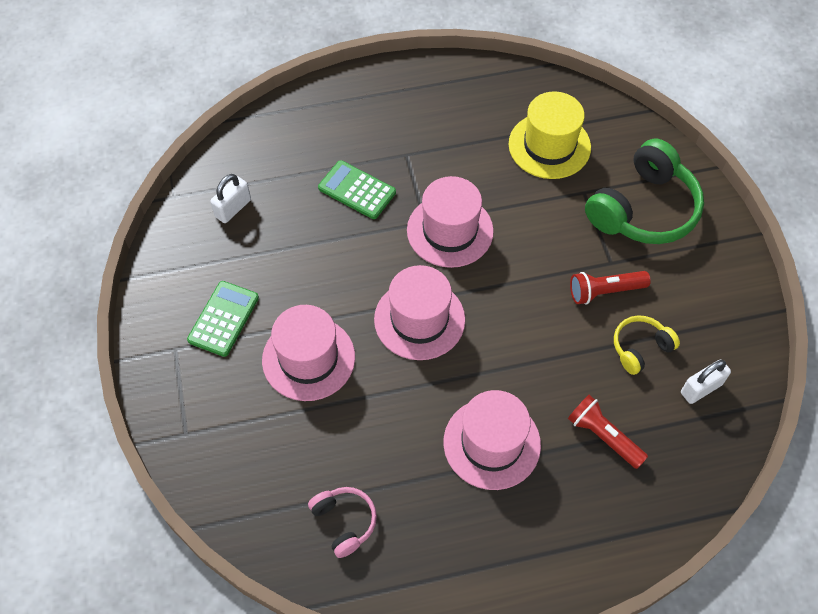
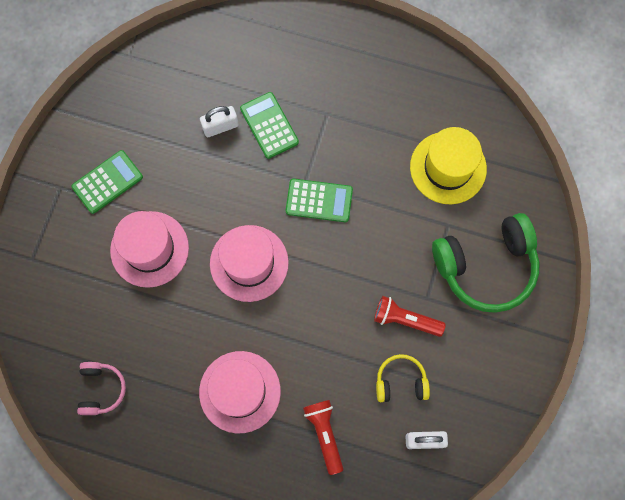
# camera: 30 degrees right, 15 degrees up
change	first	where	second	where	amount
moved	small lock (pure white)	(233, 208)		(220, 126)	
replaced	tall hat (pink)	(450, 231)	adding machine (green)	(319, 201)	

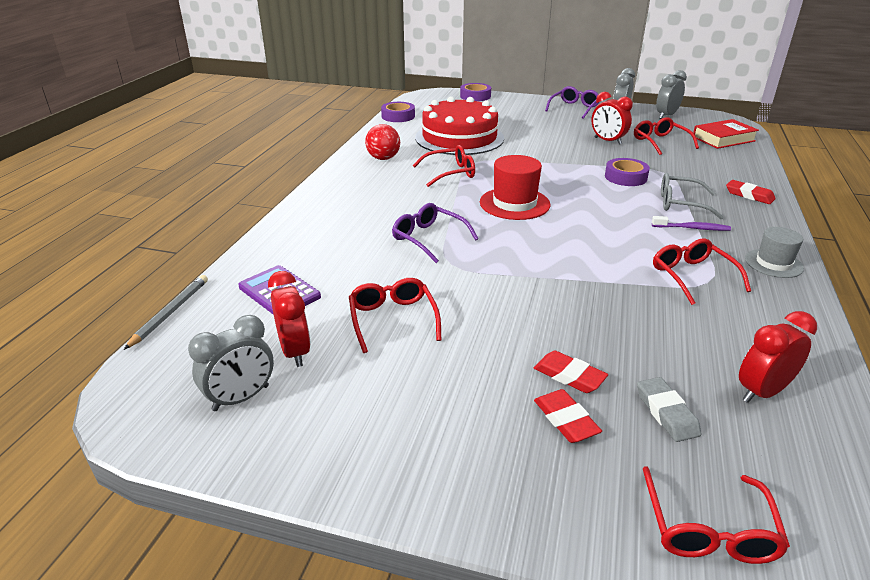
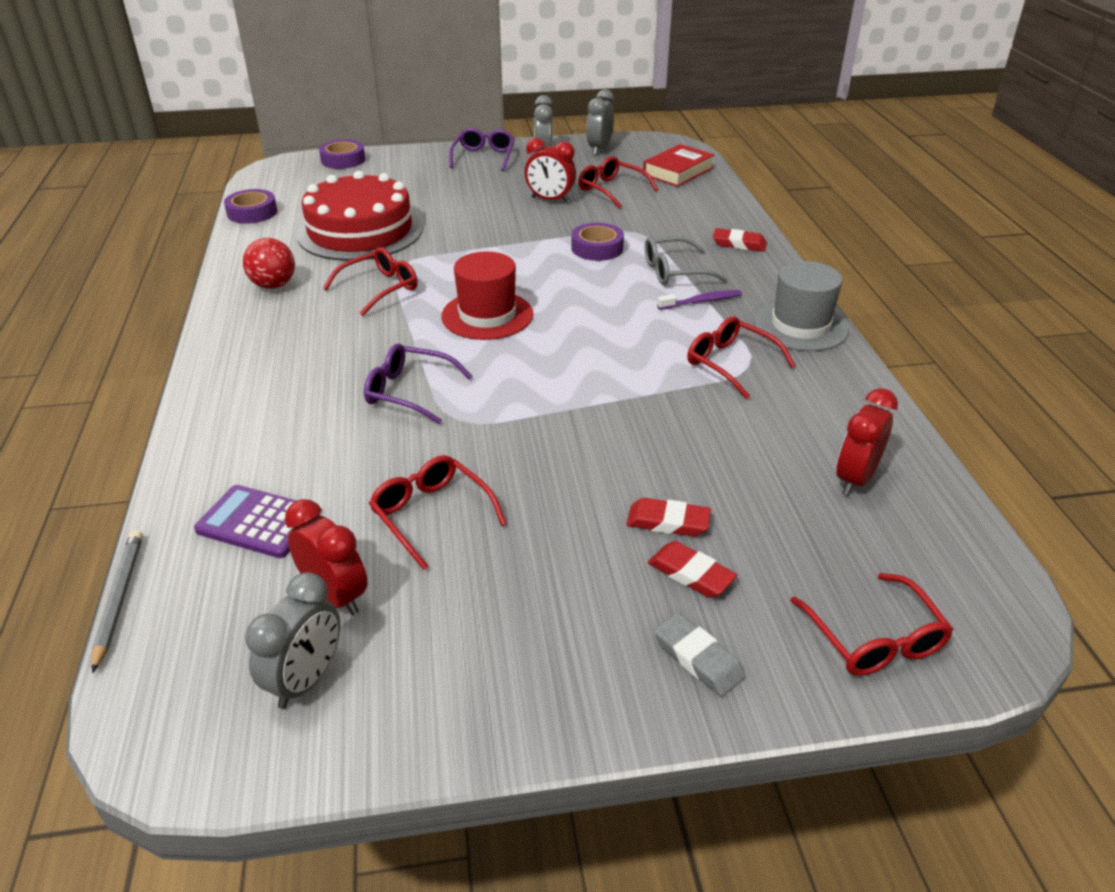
# camera: 25 degrees left, 5 degrees up
change	first	where	second	where	amount
moved	eraser (grey)	(666, 413)		(698, 658)	
resized	tall hat (grey)	(773, 263)		(800, 326)	x1.54

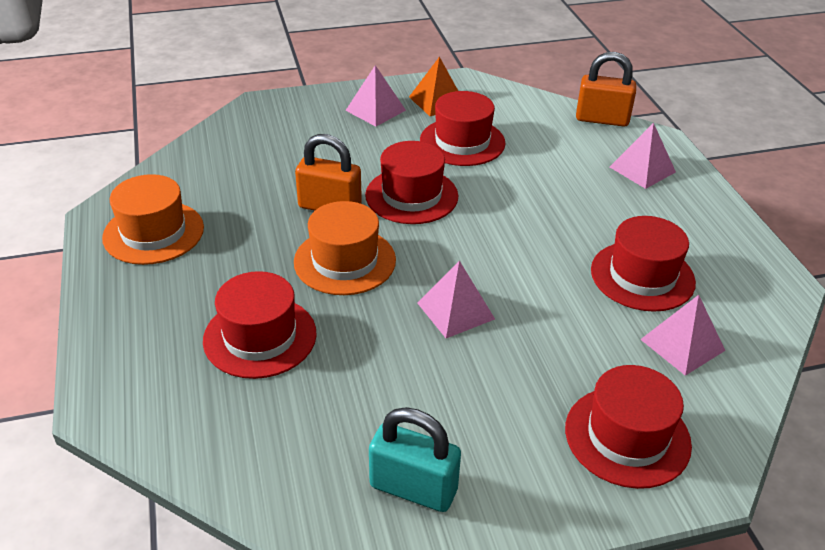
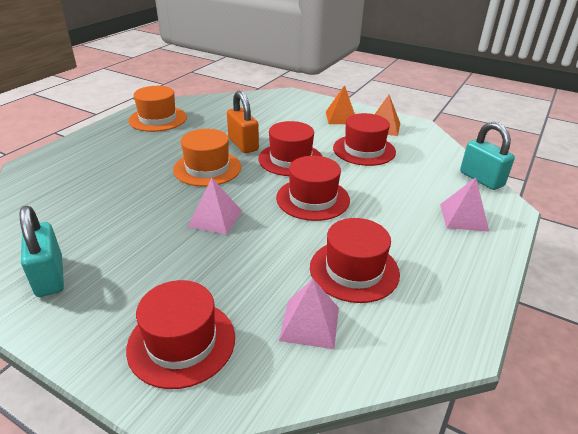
# camera: 45 degrees right, 5 degrees down
change	first	where	second	where	amount
moved	tall hat (scarlet)	(260, 337)		(313, 199)	
recoloured	solid pyramid (pink)	(375, 110)	solid pyramid (bright orange)	(341, 117)	
recoloured	small lock (bright orange)	(602, 119)	small lock (turquoise)	(481, 179)	

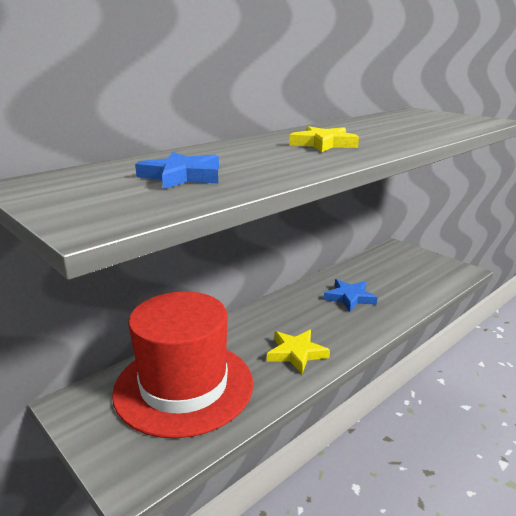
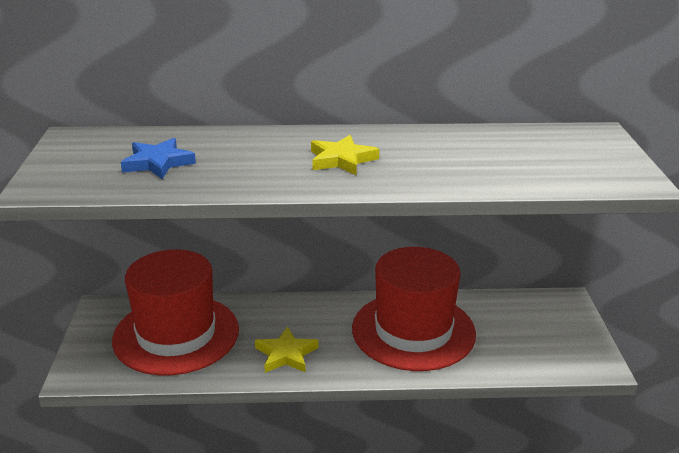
# camera: 40 degrees right, 5 degrees up
change	first	where	second	where	amount
replaced	star shape (blue)	(350, 297)	tall hat (scarlet)	(413, 331)	

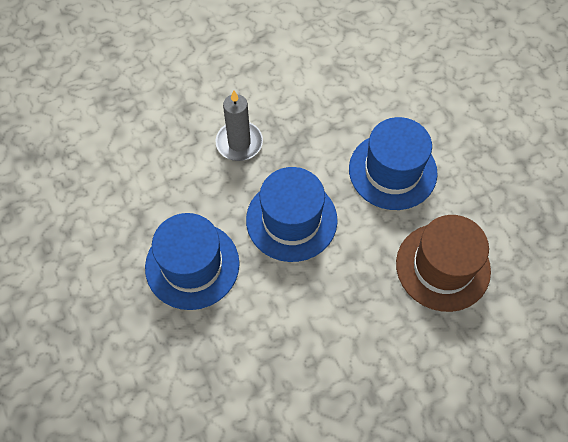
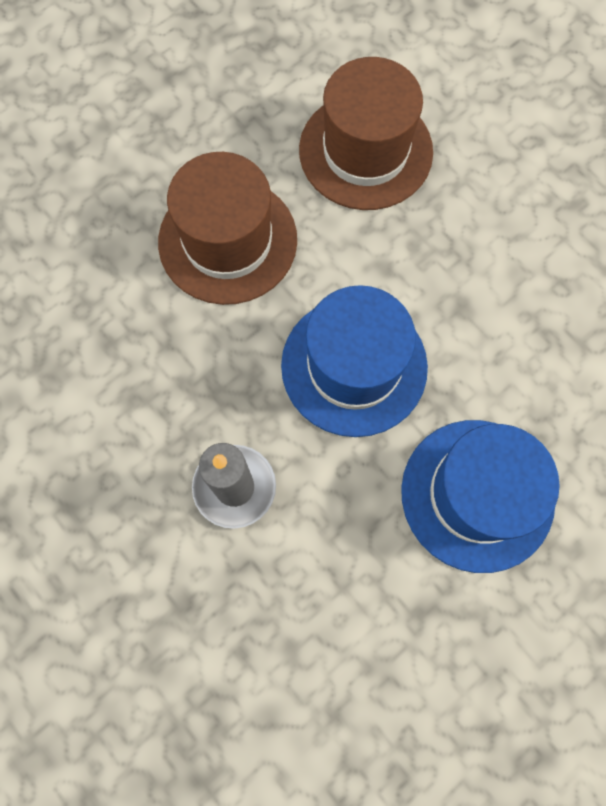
# camera: 105 degrees left, 10 degrees up
change	first	where	second	where	amount
recoloured	tall hat (blue)	(392, 171)	tall hat (dark brown)	(228, 241)	

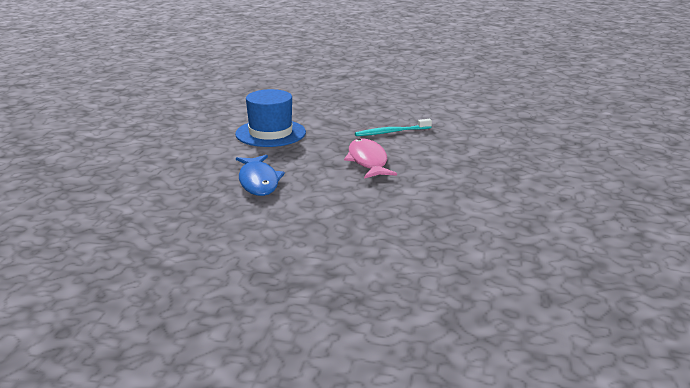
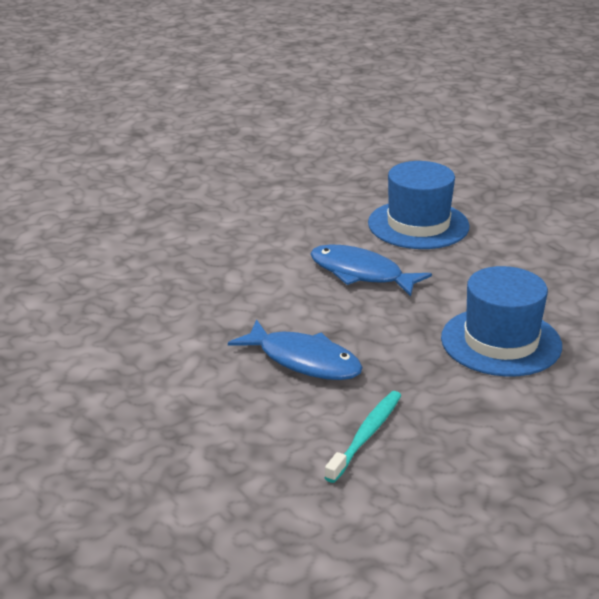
# camera: 135 degrees right, 5 degrees up
change	first	where	second	where	amount
recoloured	fish (pink)	(368, 161)	fish (blue)	(304, 361)	
added			tall hat (blue)	(418, 225)	

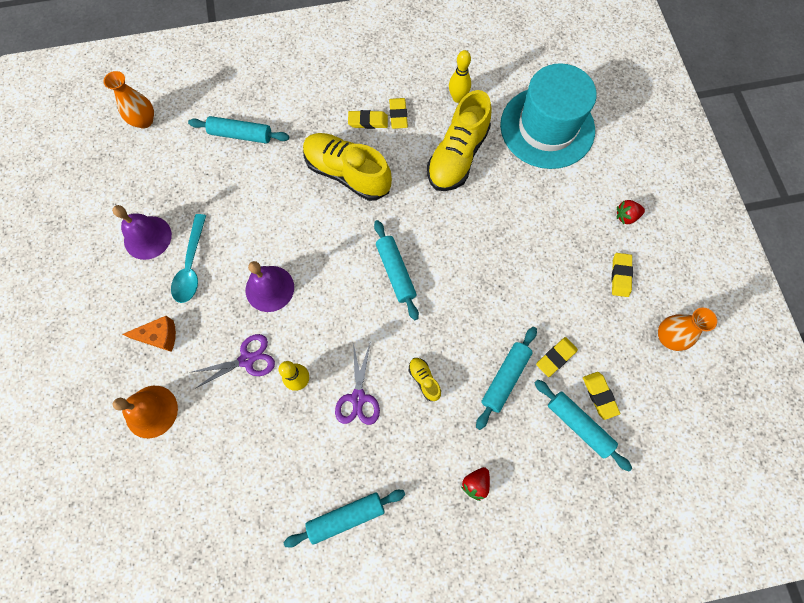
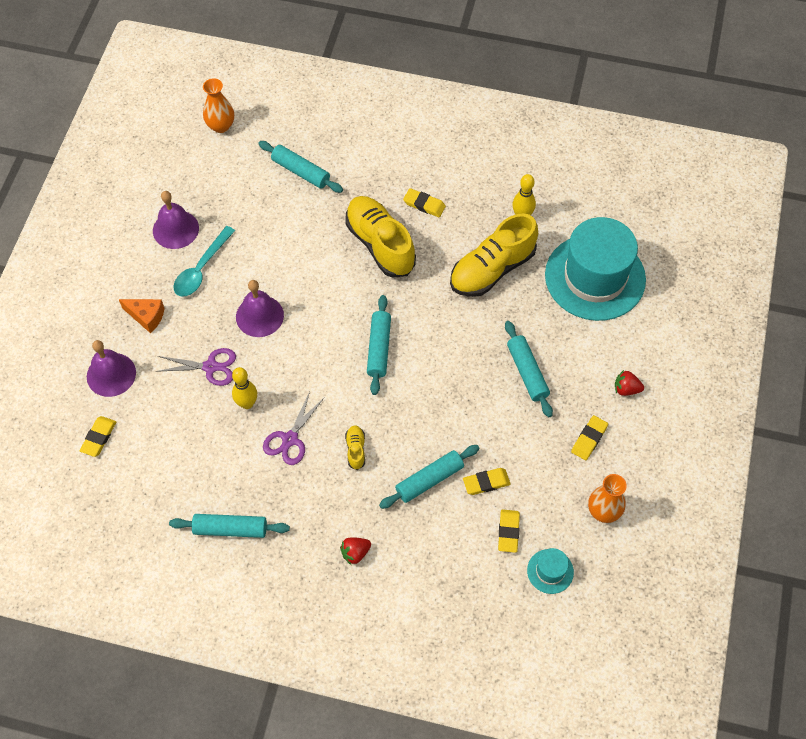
# camera: 25 degrees right, 10 degrees down
change	first	where	second	where	amount
recoloured	hand bell (bright orange)	(151, 411)	hand bell (royal purple)	(111, 374)	
moved	eraser (golden)	(398, 115)		(99, 437)	
moved	rolling pin (turquoise)	(578, 425)		(527, 372)	
added			tall hat (turquoise)	(550, 571)	

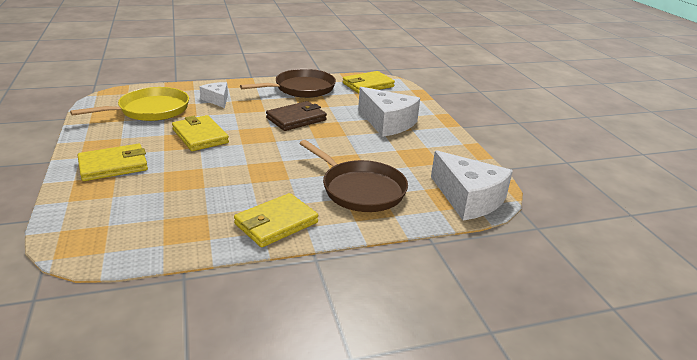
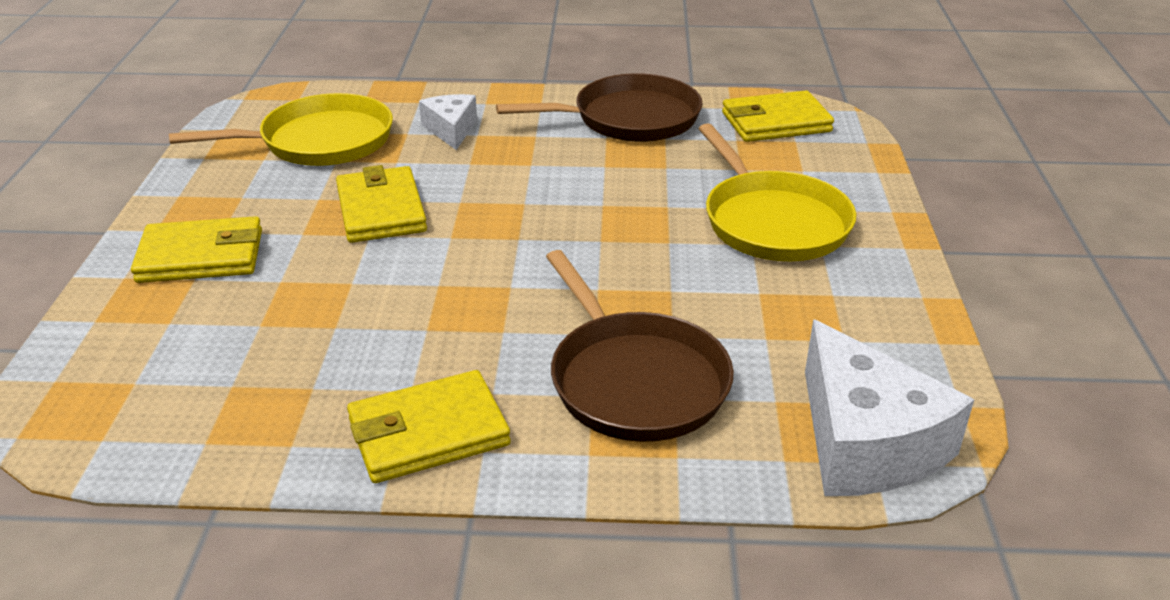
# camera: 20 degrees right, 5 degrees up
change	first	where	second	where	amount
removed	billfold (dark brown)	(296, 119)			
replaced	piece of cheese (pure white)	(387, 123)	frying pan (golden)	(773, 222)	

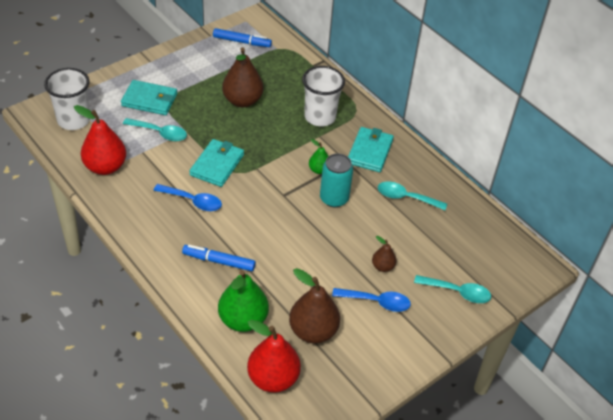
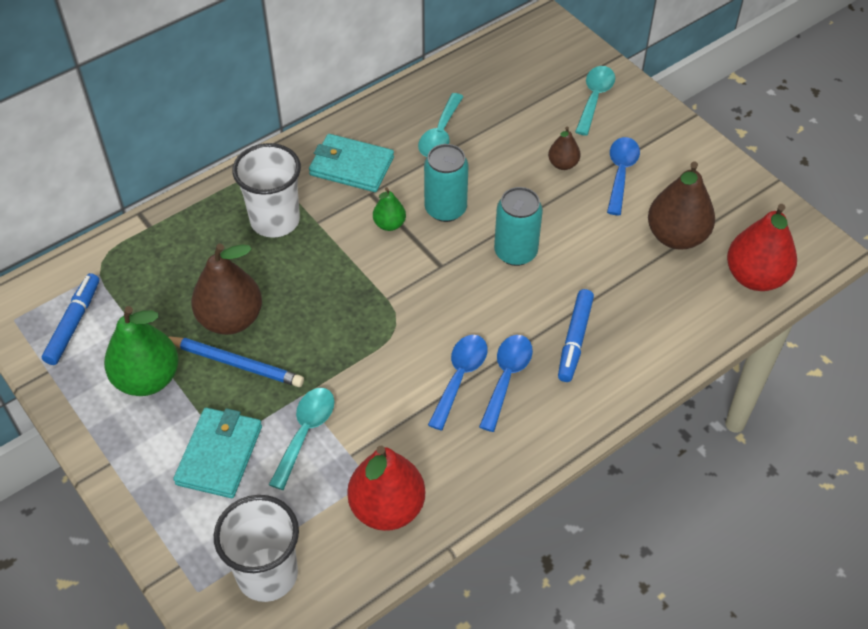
# camera: 85 degrees left, 5 degrees up
change	first	where	second	where	amount
removed	billfold (turquoise)	(217, 165)			
moved	pear fruit (green)	(243, 320)		(147, 378)	
added			lead pencil (blue)	(236, 364)	
added			spoon (blue)	(506, 378)	
added			can (turquoise)	(515, 252)	

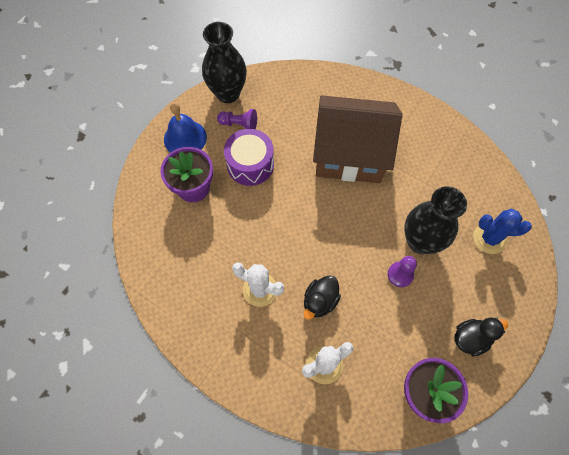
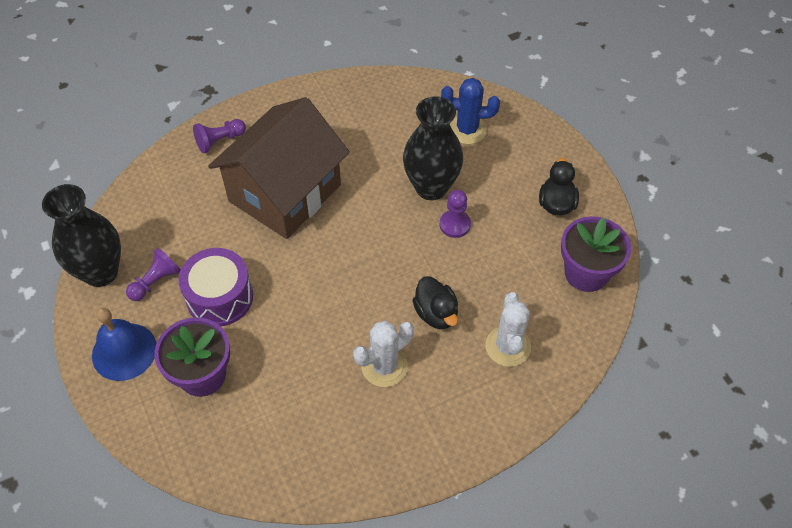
# camera: 60 degrees left, 10 degrees down
change	first	where	second	where	amount
turned	prickly plant (blue)	(489, 238)		(467, 129)	60 degrees clockwise
added			game pawn (royal purple)	(220, 141)	

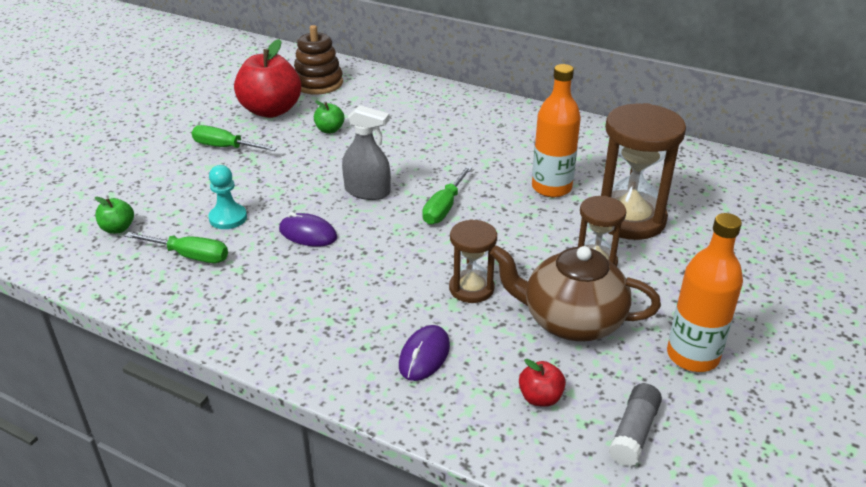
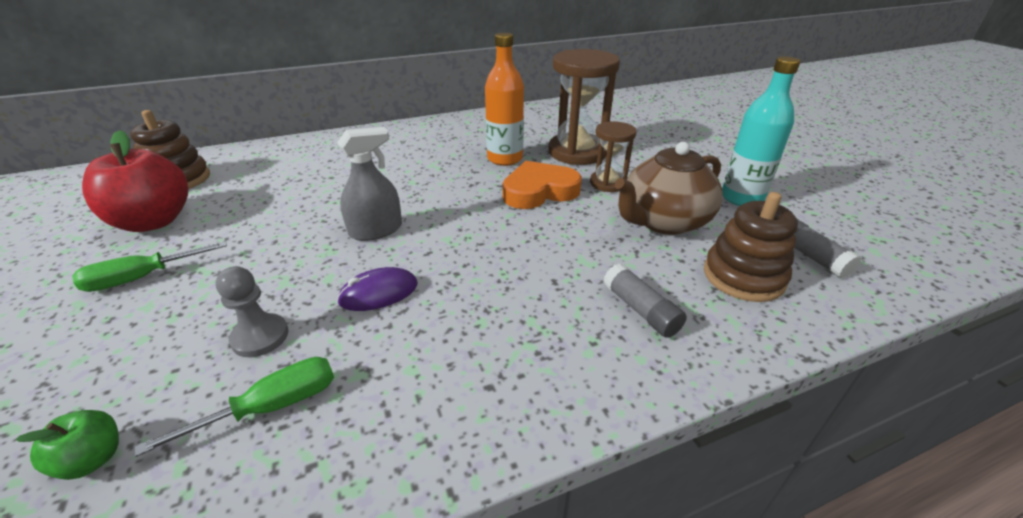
# camera: 50 degrees left, 0 degrees up
change	first	where	second	where	amount
recoloured	game pawn (turquoise)	(228, 218)	game pawn (grey)	(260, 337)	
removed	toy apple (green)	(329, 130)			
replaced	computer mouse (royal purple)	(424, 355)	stick of glue (grey)	(640, 310)	
removed	flat screwdriver (green)	(444, 207)			
removed	hourglass (dark brown)	(471, 288)			
replaced	toy apple (scarlet)	(540, 398)	stacking toy (dark brown)	(743, 276)	
recoloured	bottle (bright orange)	(692, 356)	bottle (turquoise)	(741, 198)	
added			heart (bright orange)	(539, 191)	

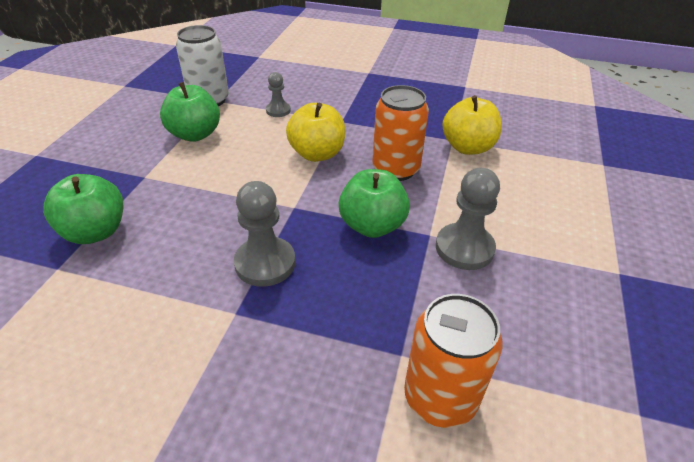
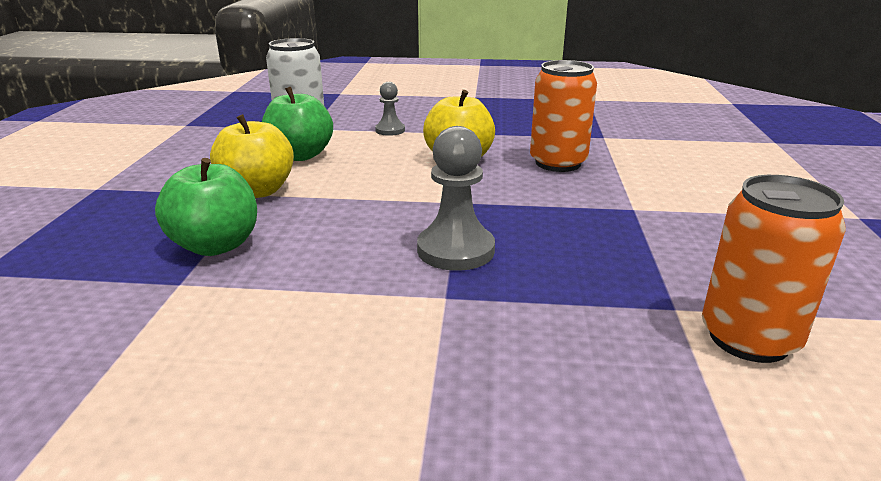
# camera: 10 degrees left, 15 degrees down
change	first	where	second	where	amount
removed	toy apple (green)	(372, 226)			
removed	game pawn (grey)	(464, 248)			
moved	toy apple (golden)	(468, 147)		(257, 191)	

